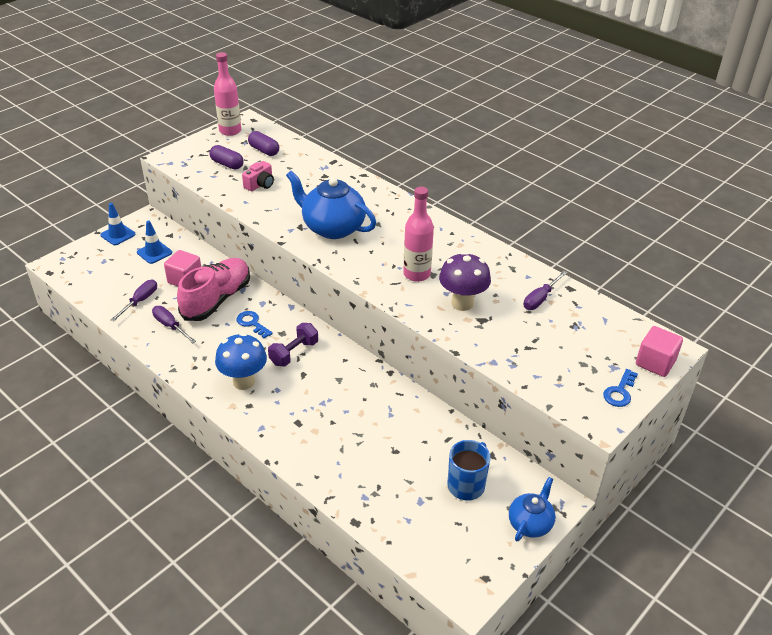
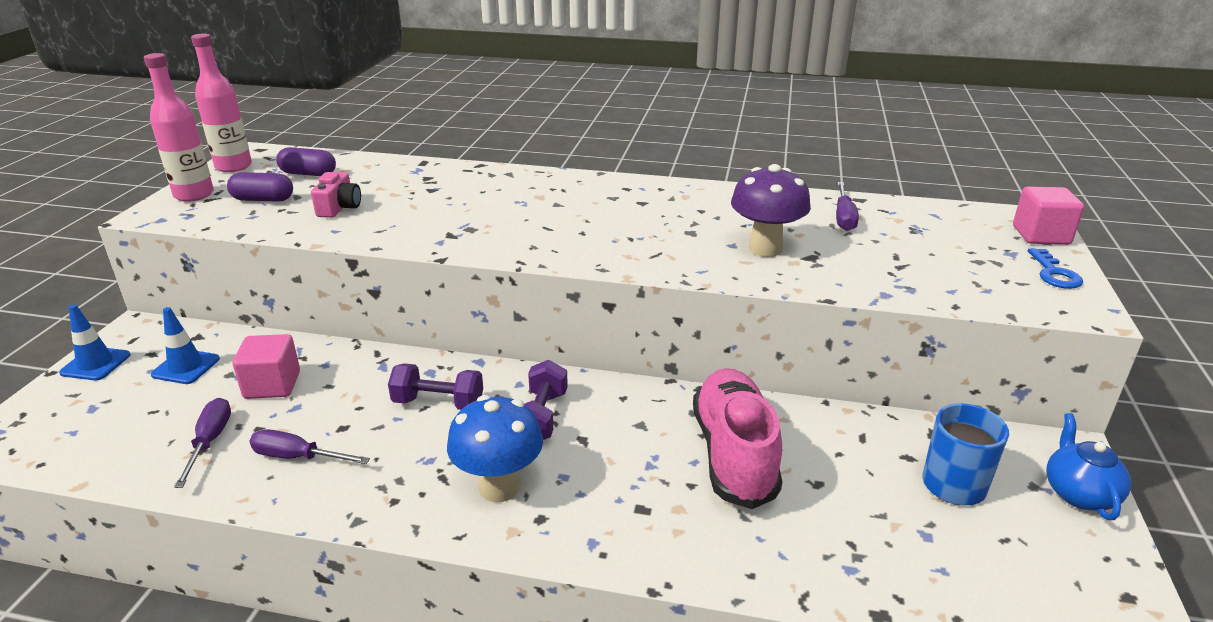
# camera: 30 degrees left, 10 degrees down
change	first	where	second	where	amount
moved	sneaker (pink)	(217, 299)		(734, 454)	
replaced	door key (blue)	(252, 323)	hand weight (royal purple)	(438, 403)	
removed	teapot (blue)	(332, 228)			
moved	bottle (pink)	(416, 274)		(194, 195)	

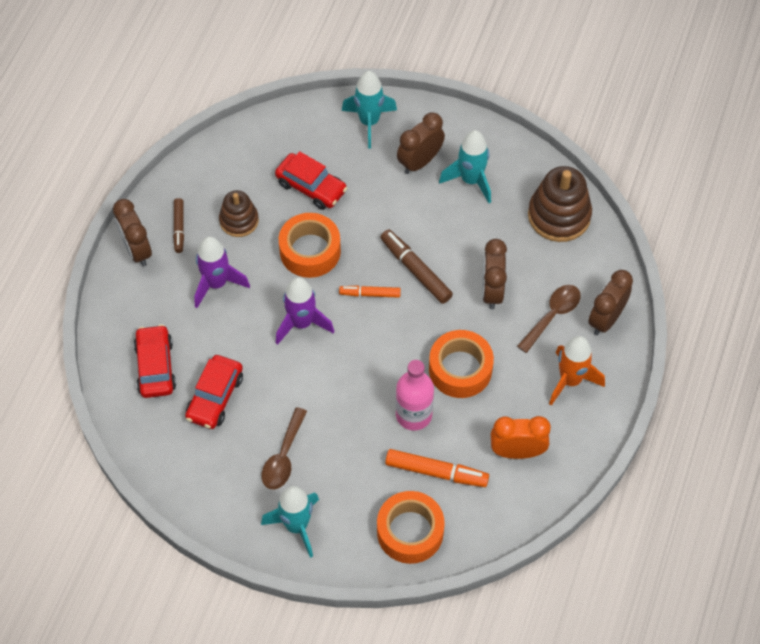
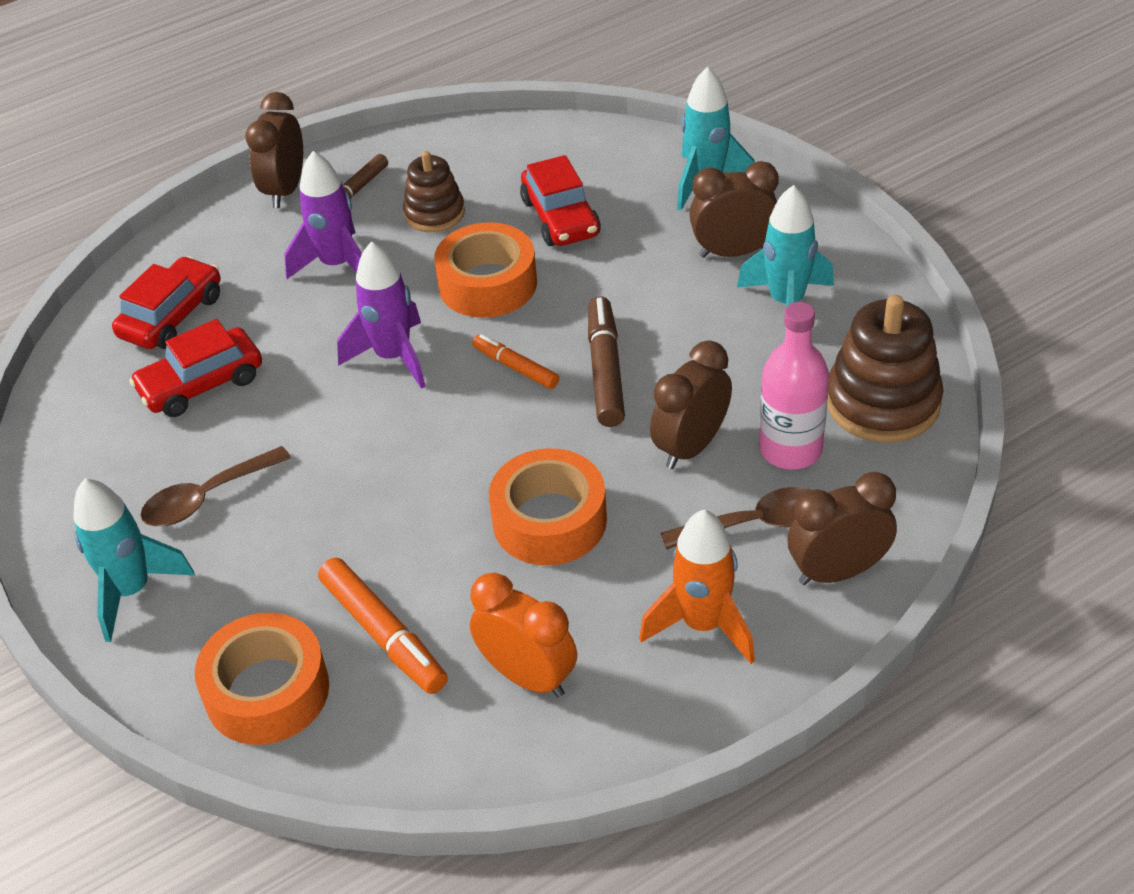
# camera: 40 degrees right, 15 degrees down
change	first	where	second	where	amount
moved	bottle (pink)	(413, 415)		(790, 449)	

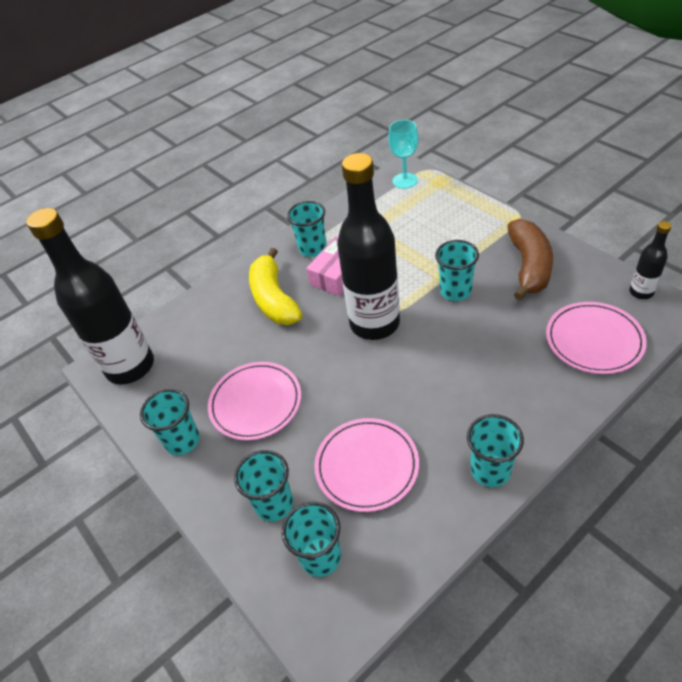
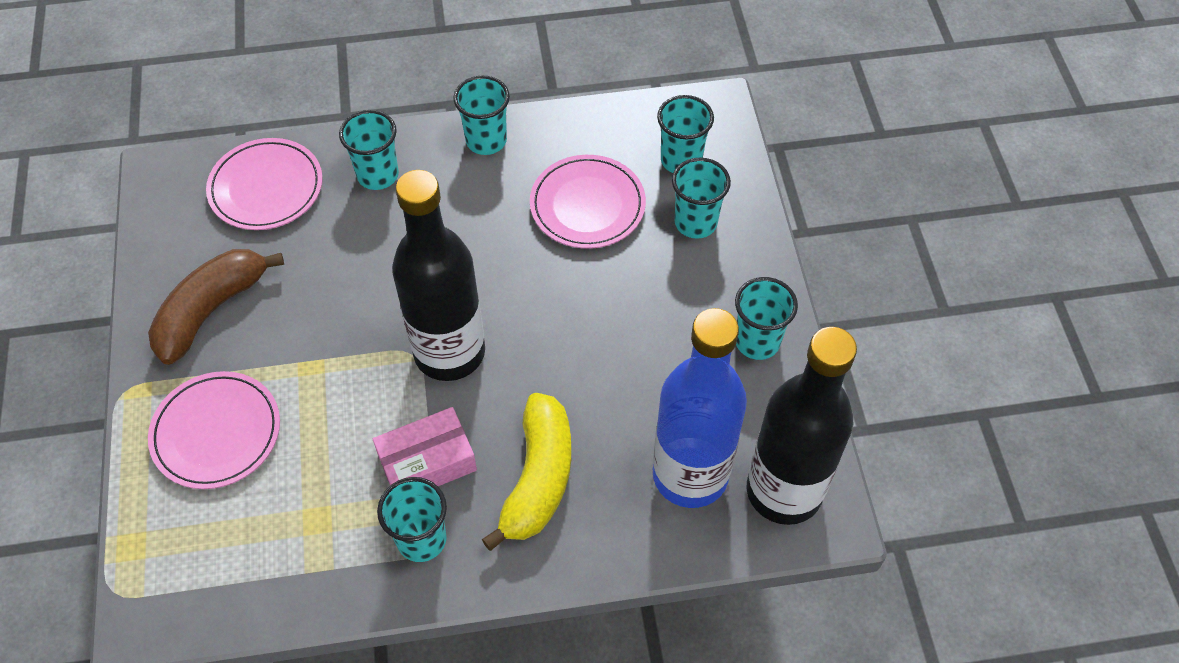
# camera: 155 degrees left, 10 degrees up
change	first	where	second	where	amount
moved	flat dish (pink)	(255, 403)		(216, 432)	
removed	goblet (turquoise)	(405, 181)			
moved	beaker (turquoise)	(455, 291)		(378, 175)	
removed	bottle (jet-black)	(641, 292)			
added			bottle (blue)	(690, 475)	

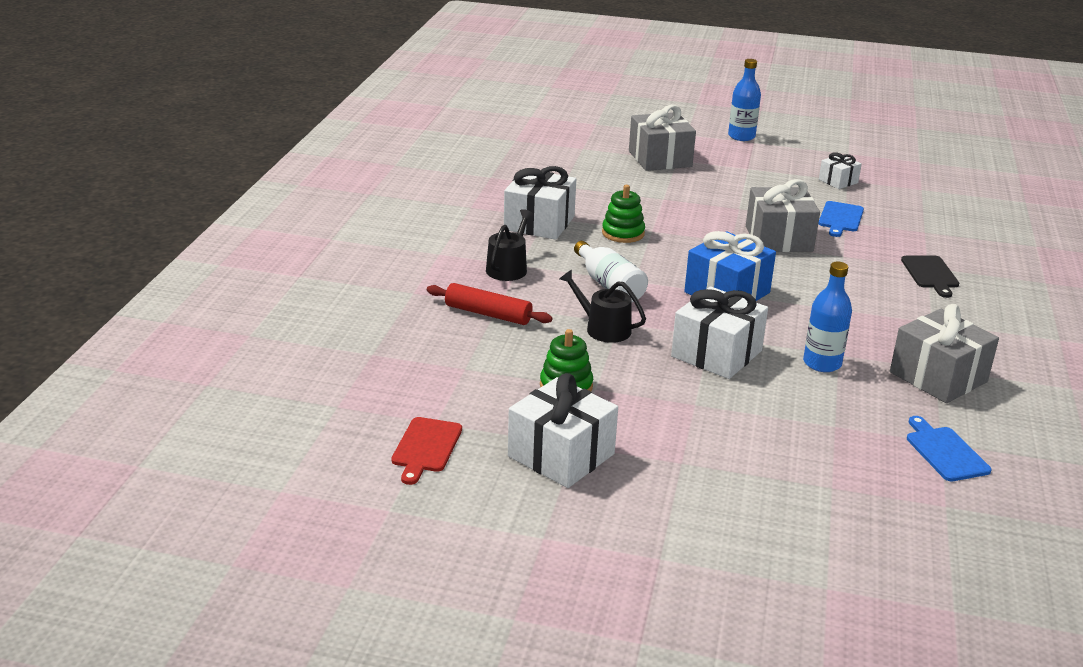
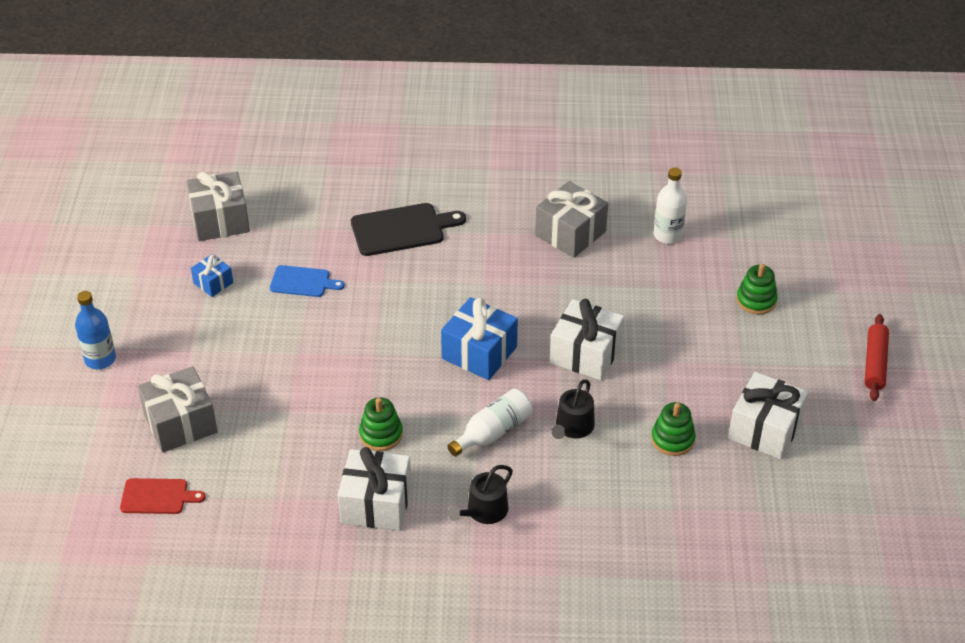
# camera: 100 degrees left, 15 degrees up
change	first	where	second	where	amount
moved	bread board (scarlet)	(426, 447)		(157, 496)	
moved	rolling pin (scarlet)	(488, 314)		(875, 363)	
turned	watering pot (jet-black)	(508, 268)		(483, 511)	60 degrees counterclockwise
moved	wrapped gift (grey)	(778, 238)		(220, 220)	
removed	bottle (blue)	(822, 363)			
recoloured	wrapped gift (pure white)	(838, 181)	wrapped gift (blue)	(213, 283)	
resized	bread board (jet-black)	(930, 274)		(402, 229)	x1.61
replaced	bread board (blue)	(945, 452)	bottle (pure white)	(667, 235)	
added			stacking toy (green)	(756, 300)	

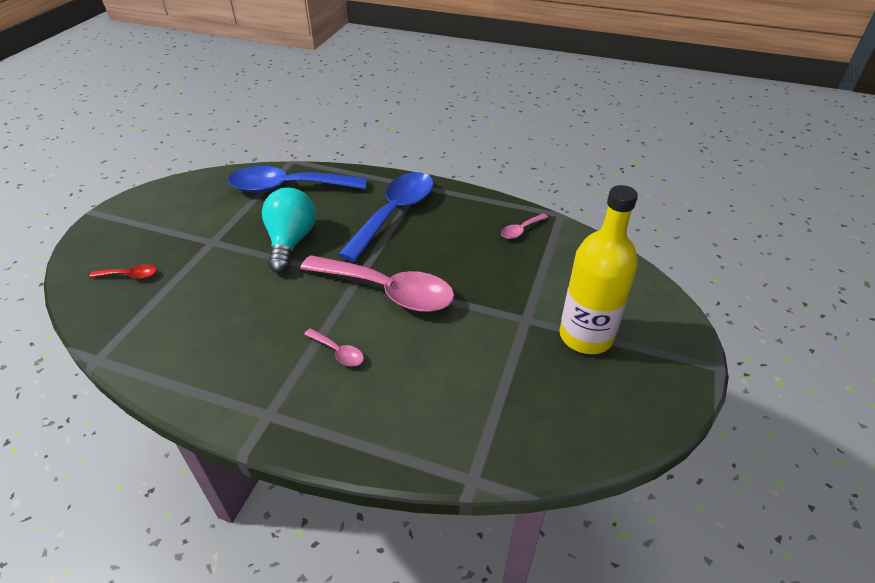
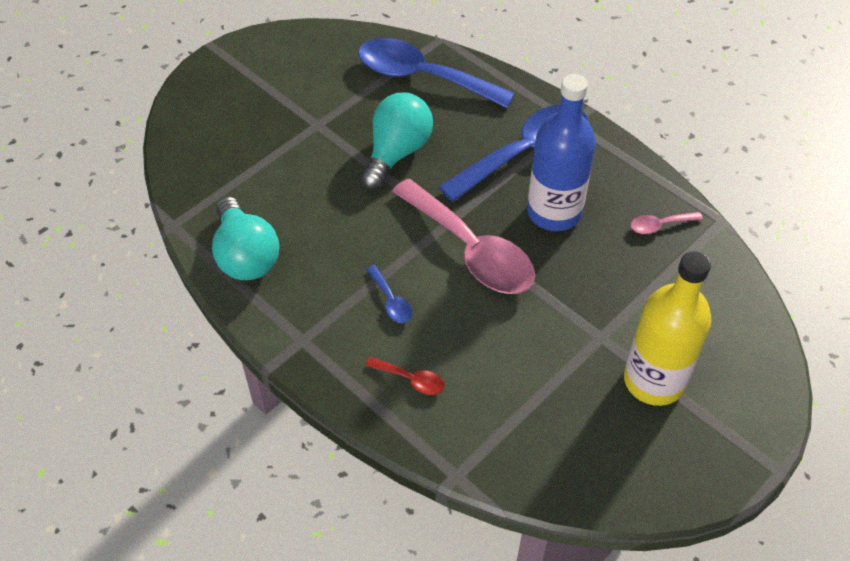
# camera: 25 degrees right, 10 degrees up
change	first	where	second	where	amount
moved	spoon (scarlet)	(130, 275)		(411, 380)	
recoloured	spoon (pink)	(338, 352)	spoon (blue)	(391, 301)	
added			lightbulb (turquoise)	(245, 256)	
added			bottle (blue)	(554, 212)	

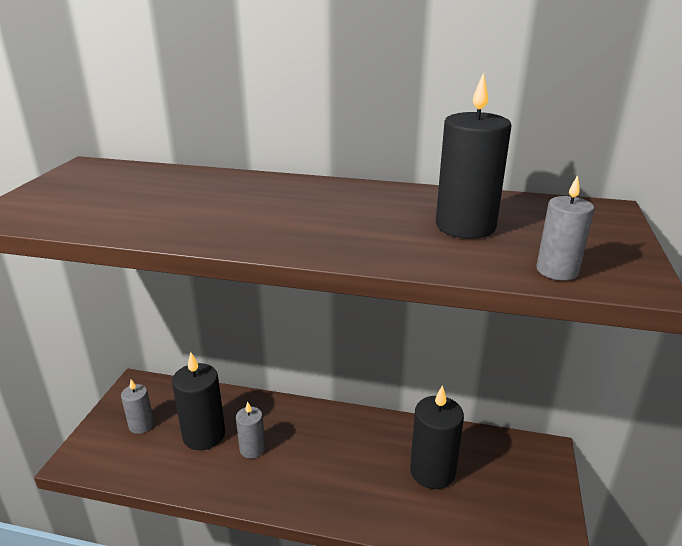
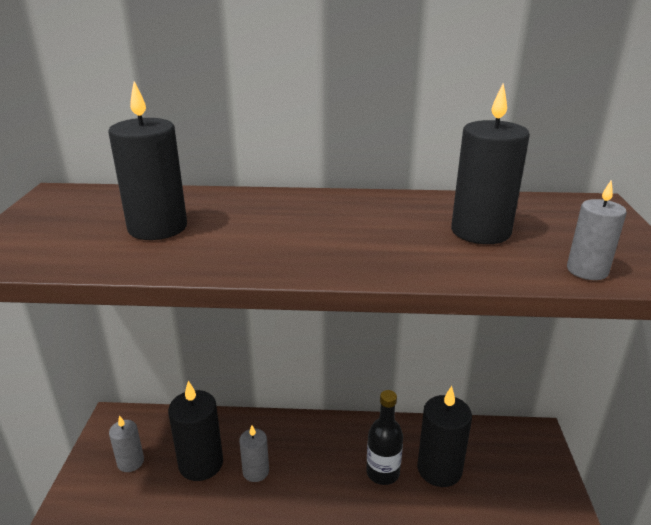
# camera: 10 degrees left, 0 degrees up
change	first	where	second	where	amount
added			pillar candle (jet-black)	(157, 228)	
added			bottle (jet-black)	(383, 472)	

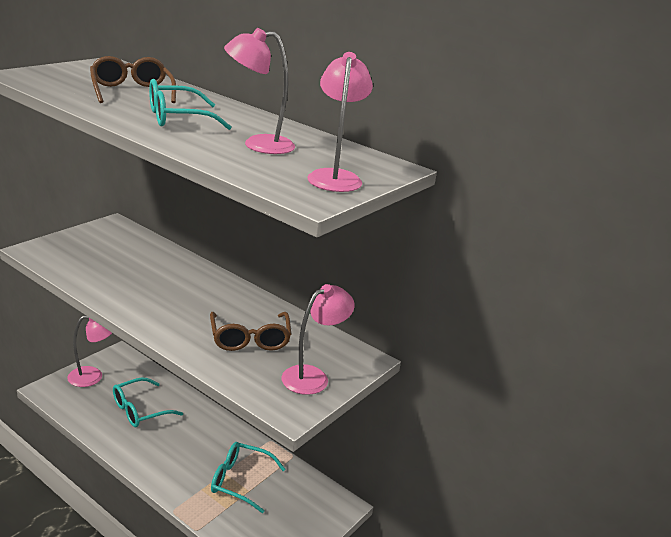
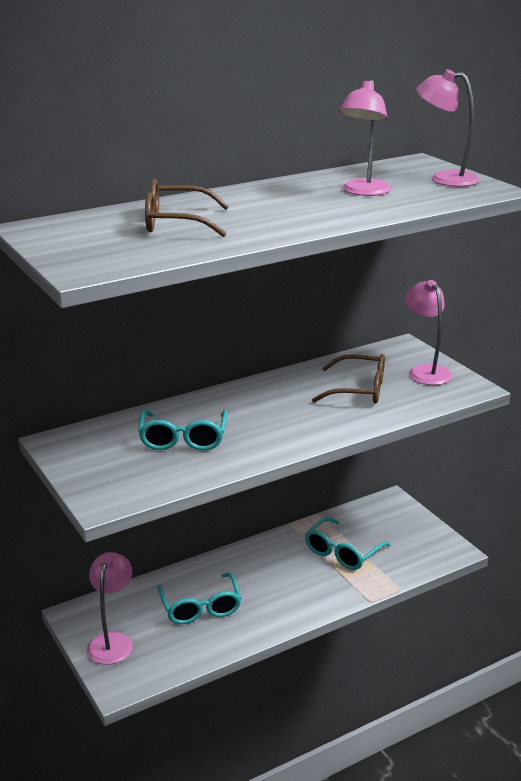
# camera: 65 degrees left, 0 degrees up
change	first	where	second	where	amount
moved	spectacles (turquoise)	(177, 118)		(183, 439)	

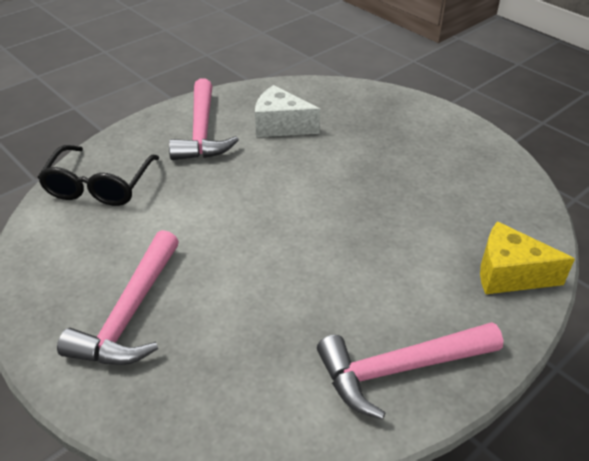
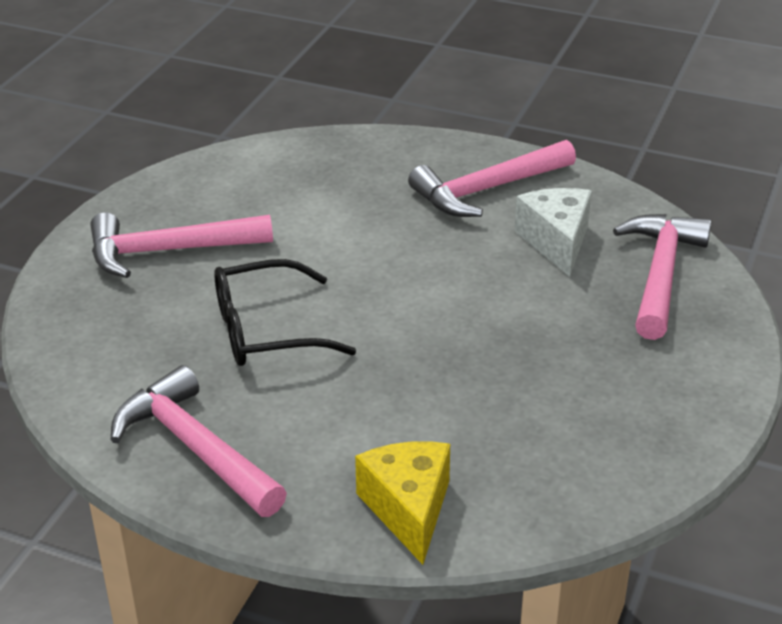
# camera: 65 degrees right, 5 degrees down
change	first	where	second	where	amount
moved	spectacles (jet-black)	(99, 186)		(266, 330)	
added			hammer (pink)	(660, 274)	

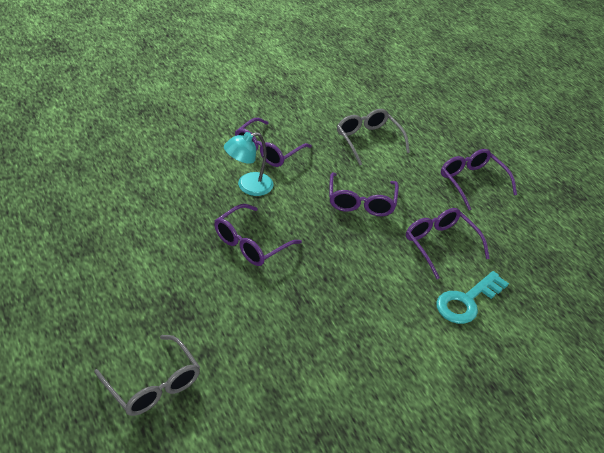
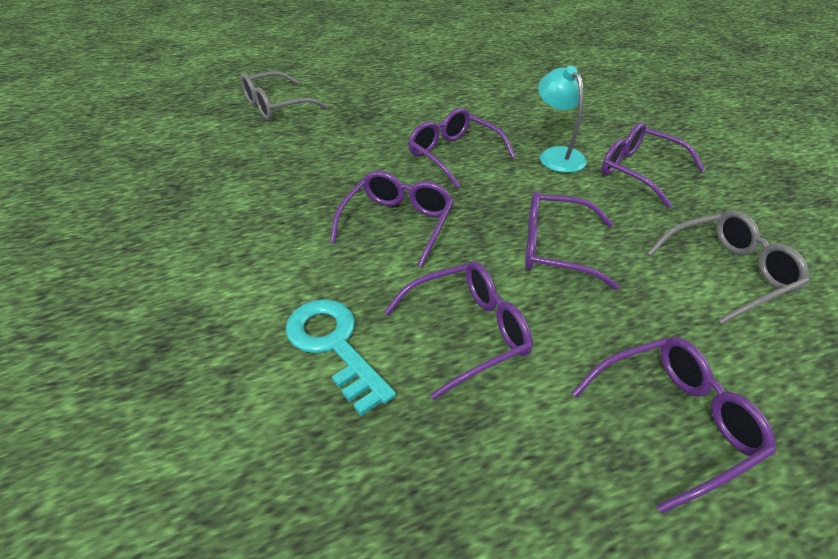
# camera: 100 degrees right, 0 degrees up
change	first	where	second	where	amount
added			spectacles (royal purple)	(398, 223)	

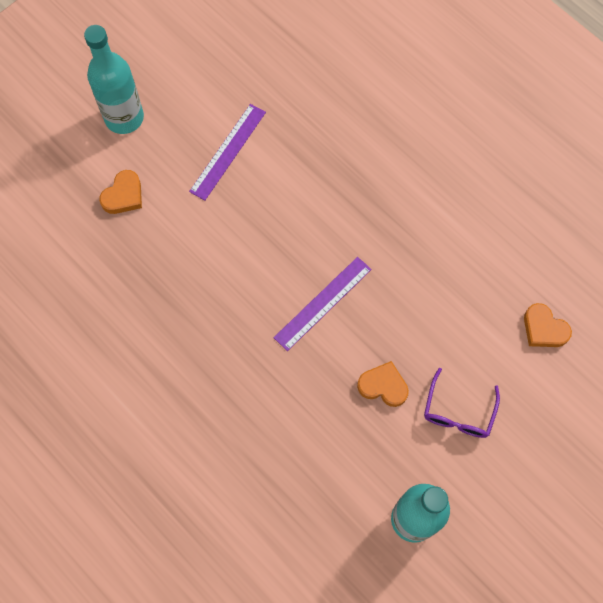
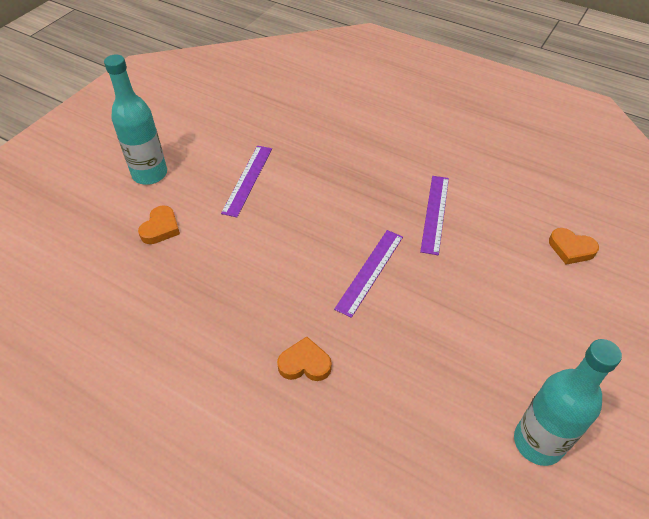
# camera: 15 degrees left, 20 degrees down
change	first	where	second	where	amount
moved	heart (bright orange)	(383, 386)		(305, 364)	
removed	spectacles (royal purple)	(458, 412)			
added			straightedge (royal purple)	(435, 213)	

